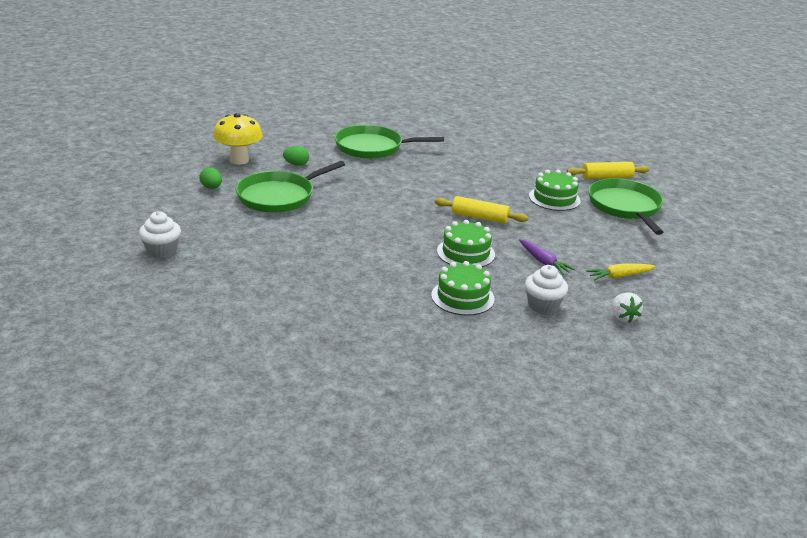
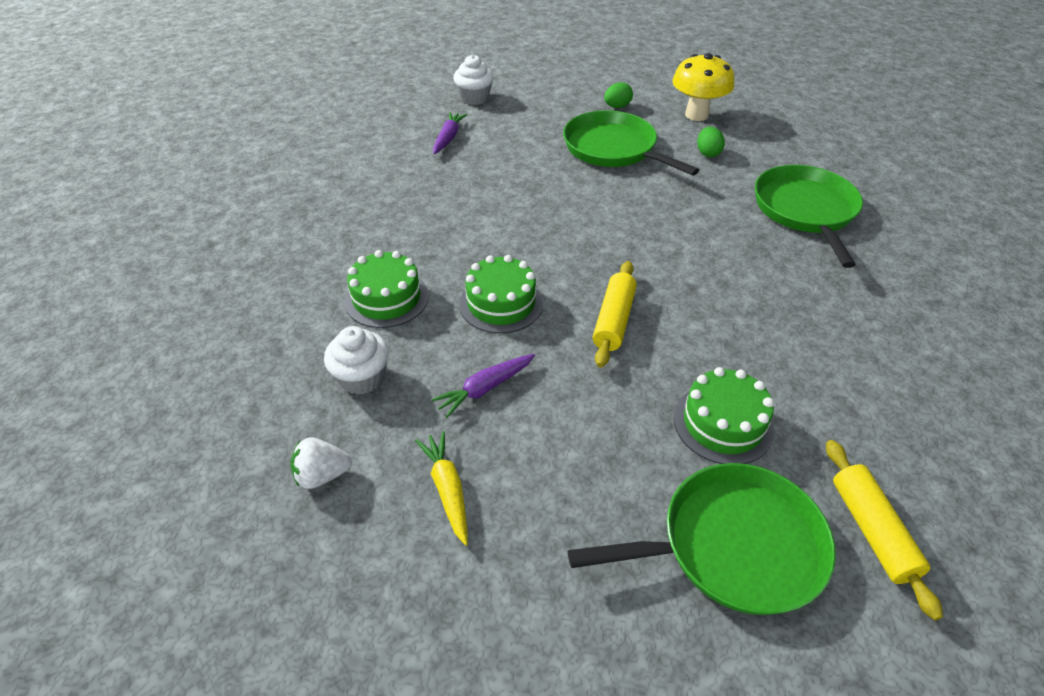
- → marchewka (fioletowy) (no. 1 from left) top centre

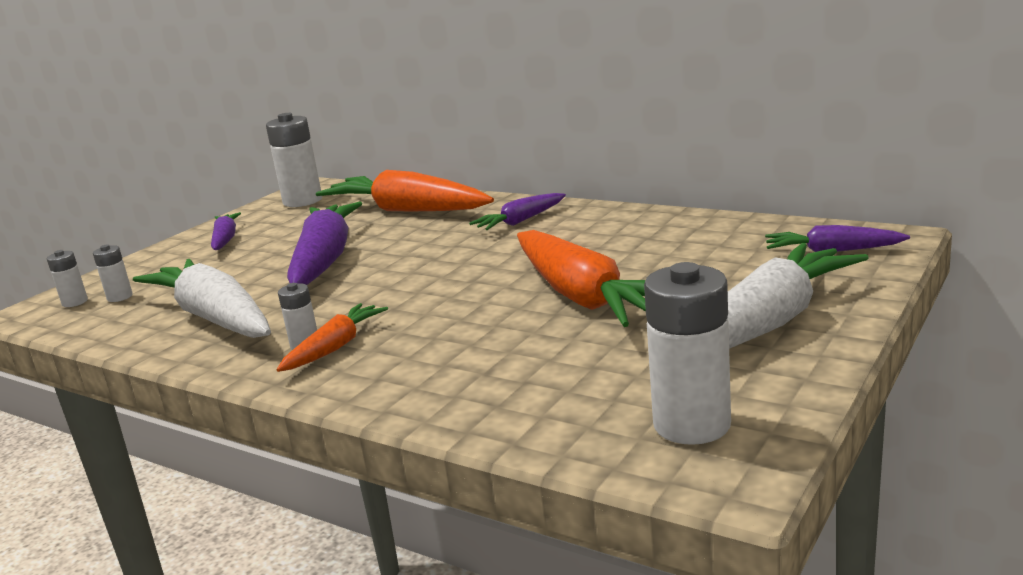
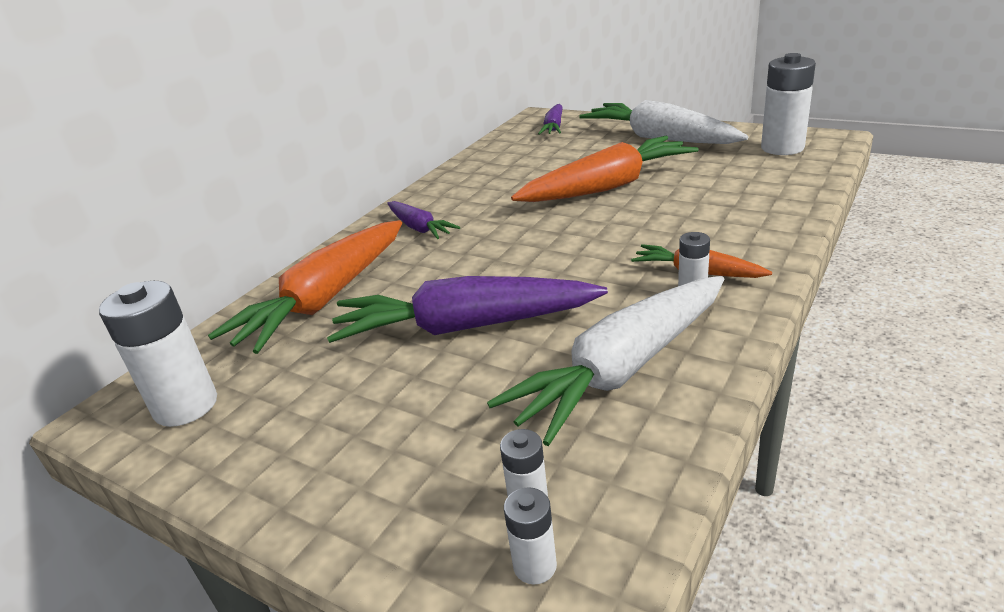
marchewka (fioletowy) (no. 1 from left) middle left → -

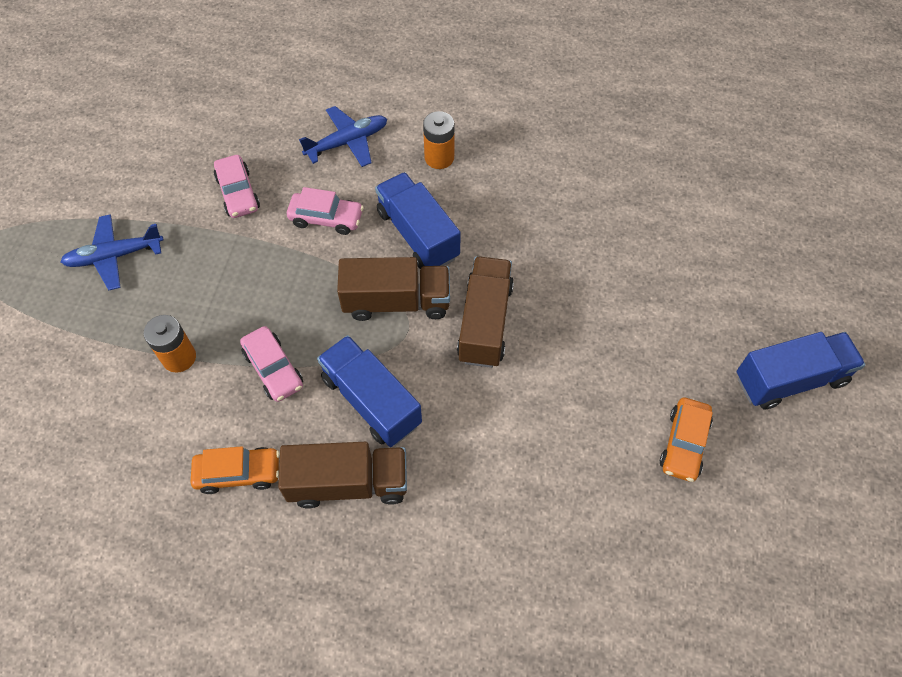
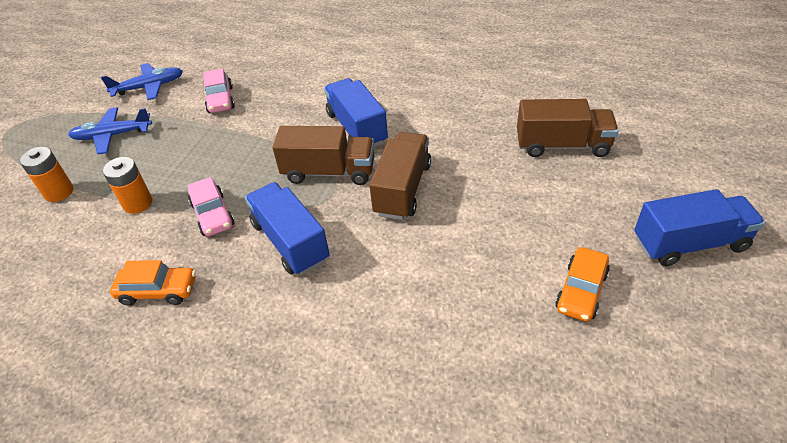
samolot (niebieski) (no. 2 from left) top centre → samolot (niebieski) (no. 2 from left) top left, shifted
bateria (pomarańczowy) (no. 2 from left in the first image) top centre → bateria (pomarańczowy) (no. 1 from left) middle left, shifted
samochód (różowy) (no. 3 from left) top centre → -
ciężarówka (brązowy) (no. 1 from left in the first image) bottom centre → ciężarówka (brązowy) (no. 3 from left) top right, shifted

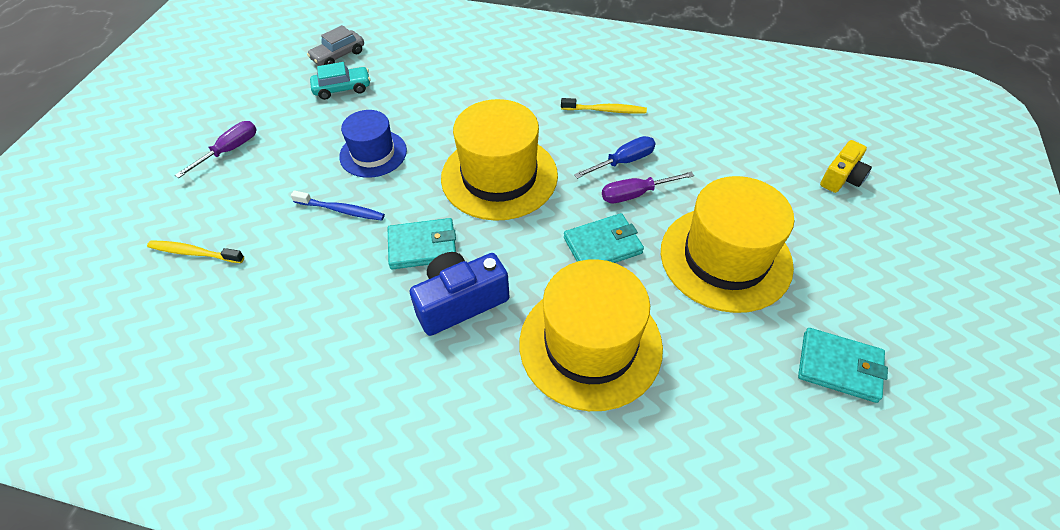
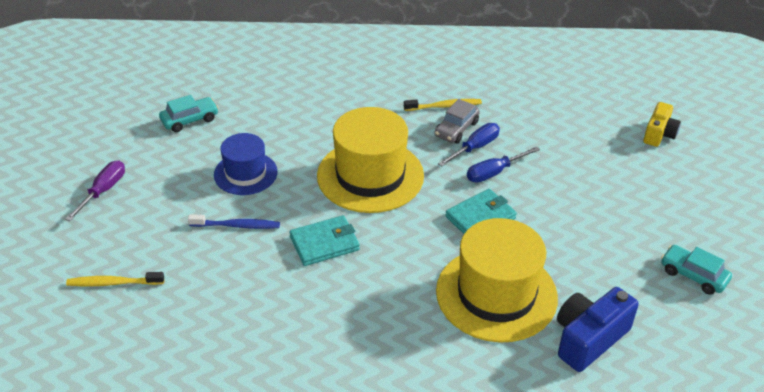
samochód (szary) top left → samochód (szary) top centre, shifted
śrubokręt (fioletowy) (no. 2 from left) centre → śrubokręt (niebieski) (no. 2 from left) centre
kapelusz (żółty) (no. 3 from left) middle right → -
aparat fotograficzny (niebieski) centre → aparat fotograficzny (niebieski) bottom right, shifted
portfel (turkusowy) (no. 3 from left) bottom right → samochód (turkusowy) (no. 2 from left) bottom right

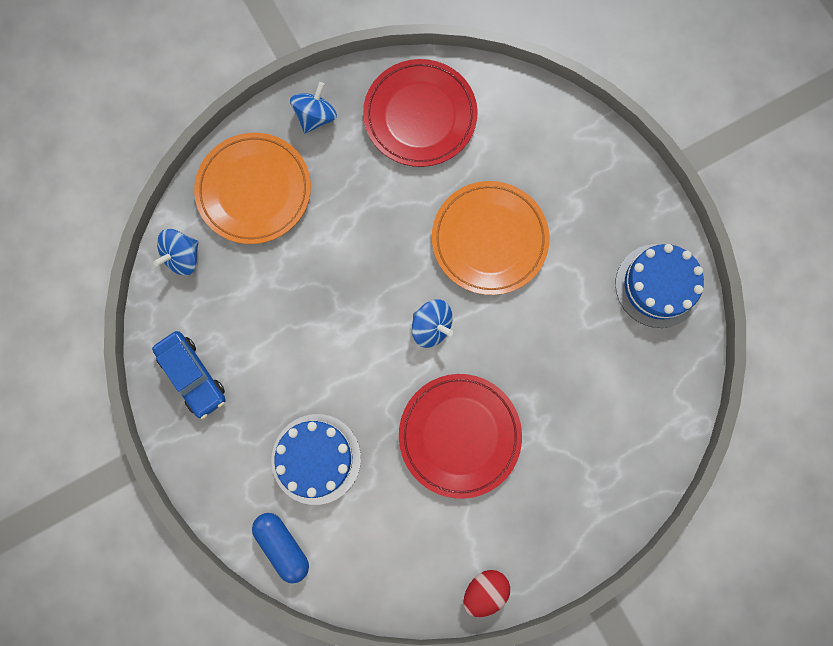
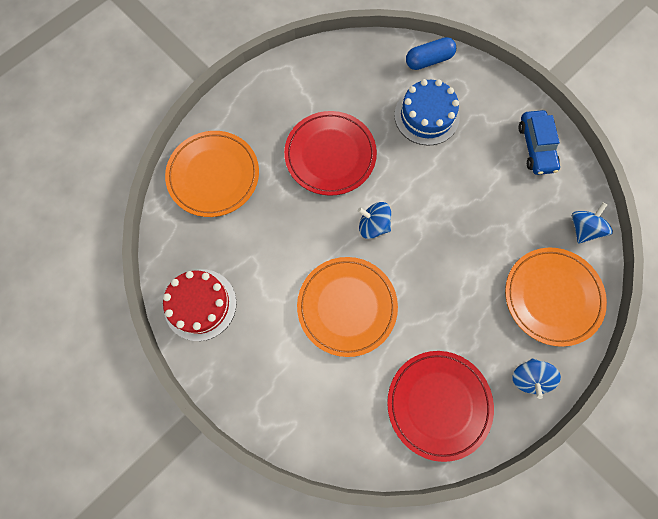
tort (niebieski) (no. 2 from left) middle right → tort (czerwony) middle left
samochód (niebieski) middle left → samochód (niebieski) top right, 135 degrees counterclockwise
kapsułka (niebieski) bottom centre → kapsułka (niebieski) top centre, 60 degrees counterclockwise
jajko (czerwony) bottom centre → -
- → talerz (pomarańczowy) (no. 1 from left) middle left

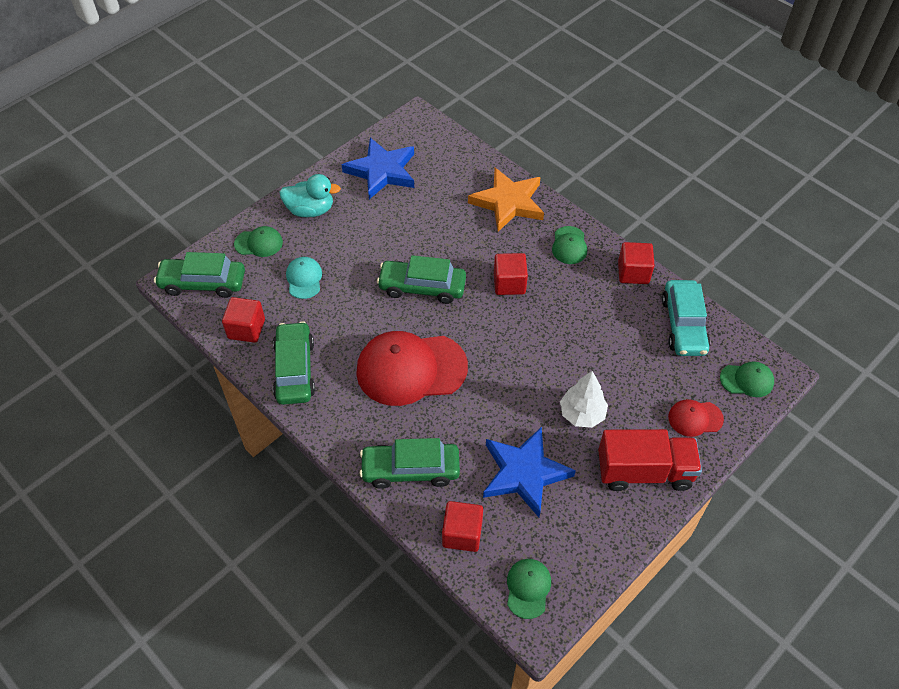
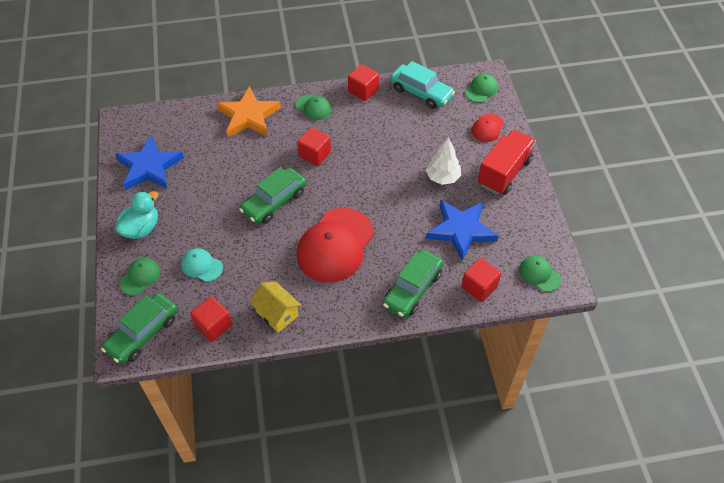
samochód (zielony) (no. 2 from left) middle left → domek (żółty) centre

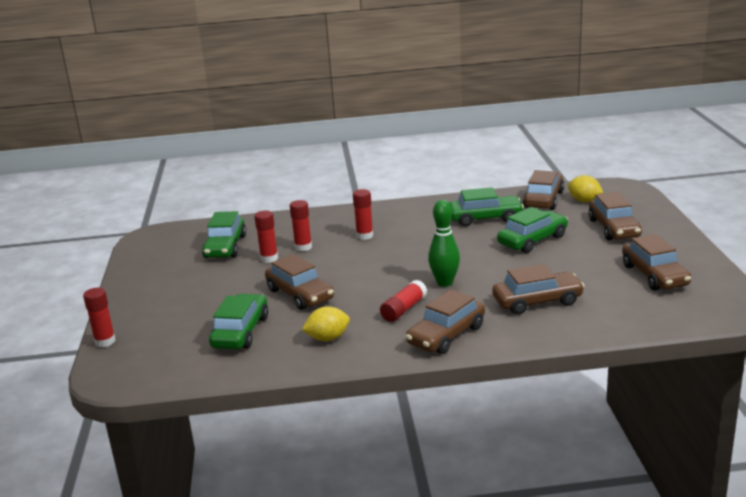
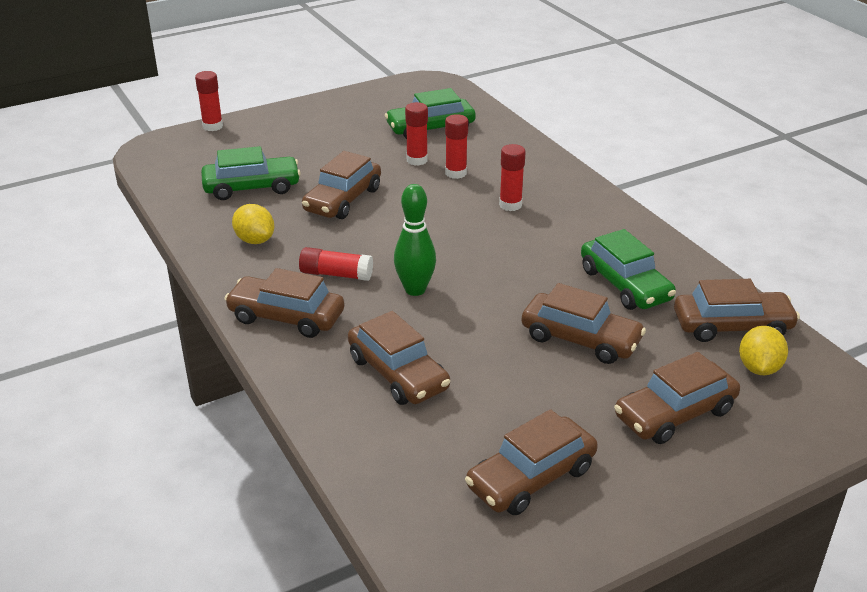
samochód (zielony) (no. 4 from left) middle right → samochód (brązowy) (no. 5 from left) middle right

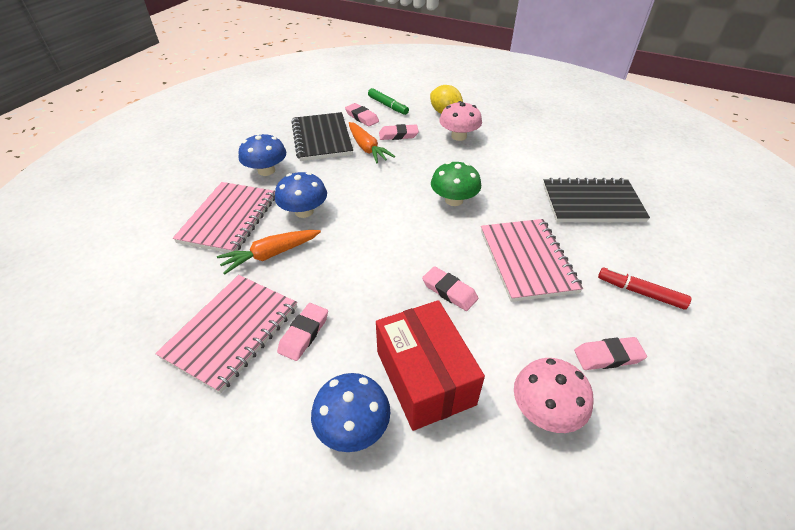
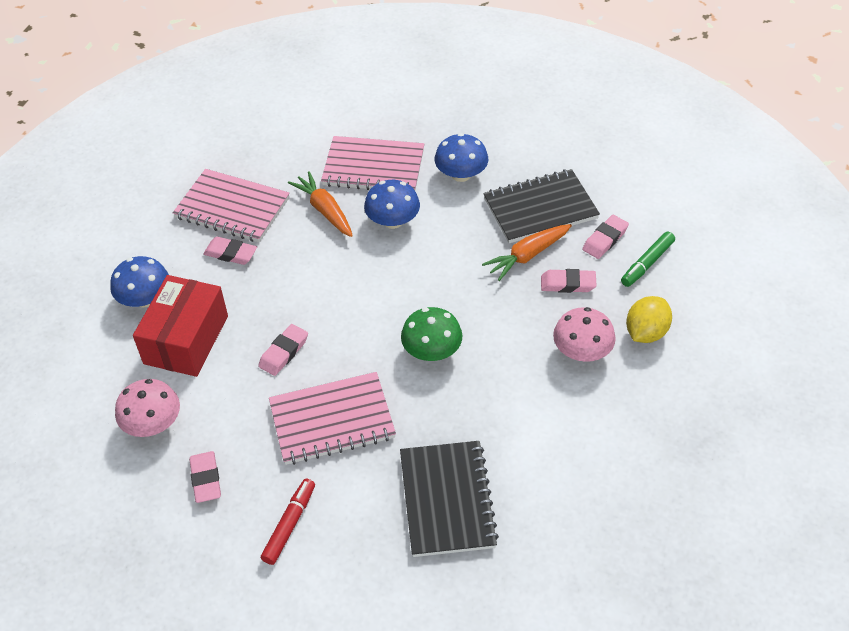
gumka do mazania (różowy) (no. 3 from left in the first image) top centre → gumka do mazania (różowy) (no. 4 from left) middle right, 75 degrees counterclockwise
pudełko (czerwony) bottom centre → pudełko (czerwony) middle left, 45 degrees counterclockwise

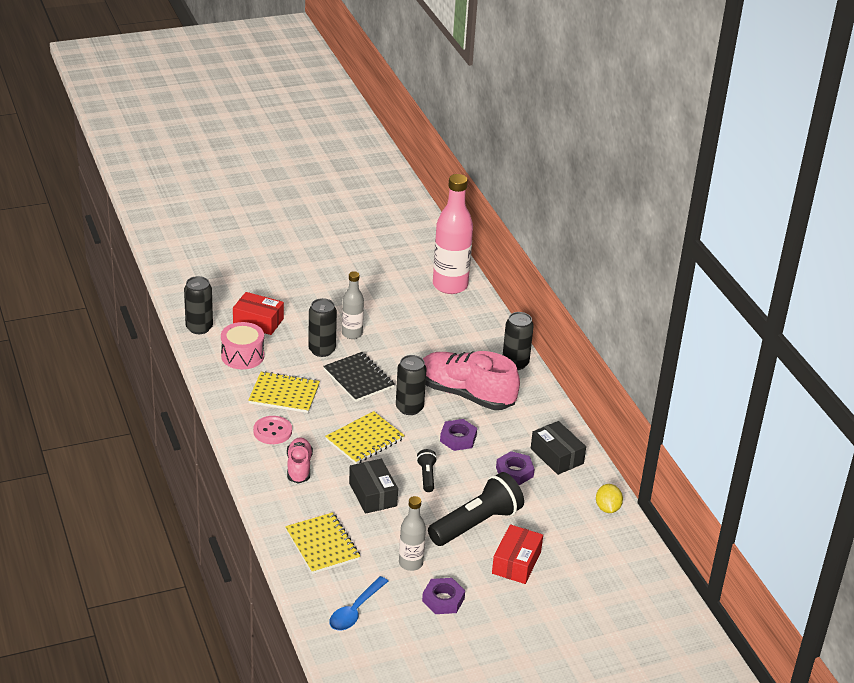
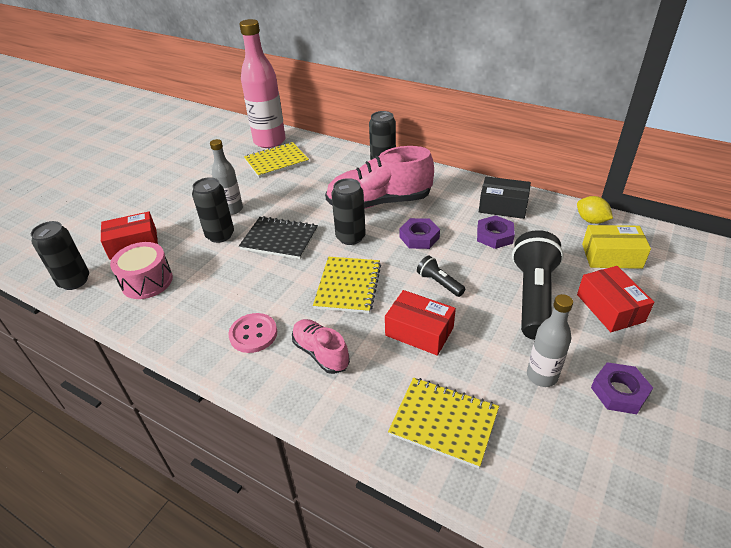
zeszyt (żółty) (no. 1 from left) middle left → zeszyt (żółty) (no. 1 from left) top centre, shifted
pudełko (czarny) (no. 1 from left) bottom centre → pudełko (czerwony) (no. 2 from left) centre
łyżka (niebieski) bottom centre → -
- → pudełko (żółty) middle right

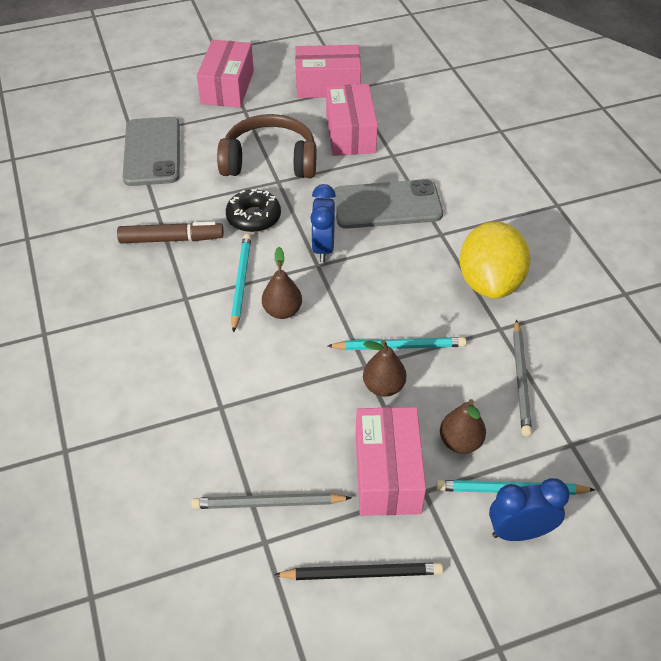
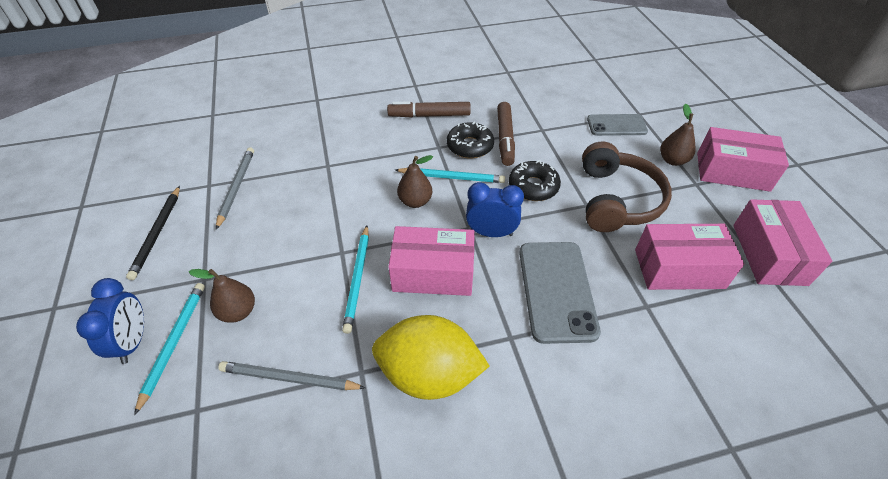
telefon (szary) (no. 1 from left in the first image) top left → telefon (szary) (no. 2 from left) top right, x0.63
gruszka (brązowy) (no. 2 from left in the first image) centre → gruszka (brązowy) (no. 3 from left) top right, shifted
pudełko (różowy) (no. 4 from left in the first image) bottom centre → pudełko (różowy) (no. 1 from left) centre, shifted
- → flamaster (brązowy) (no. 1 from left) top centre
- → donut (czarny) (no. 1 from left) top centre

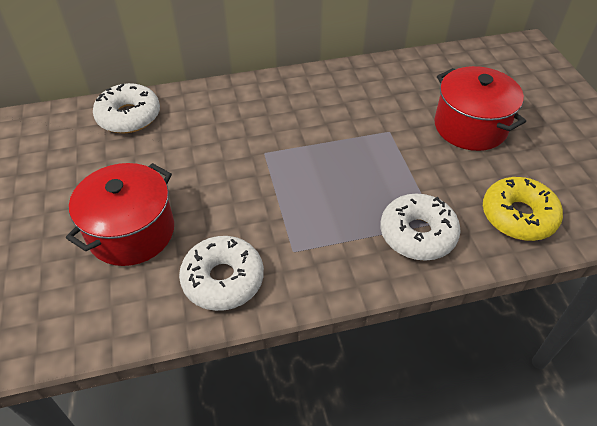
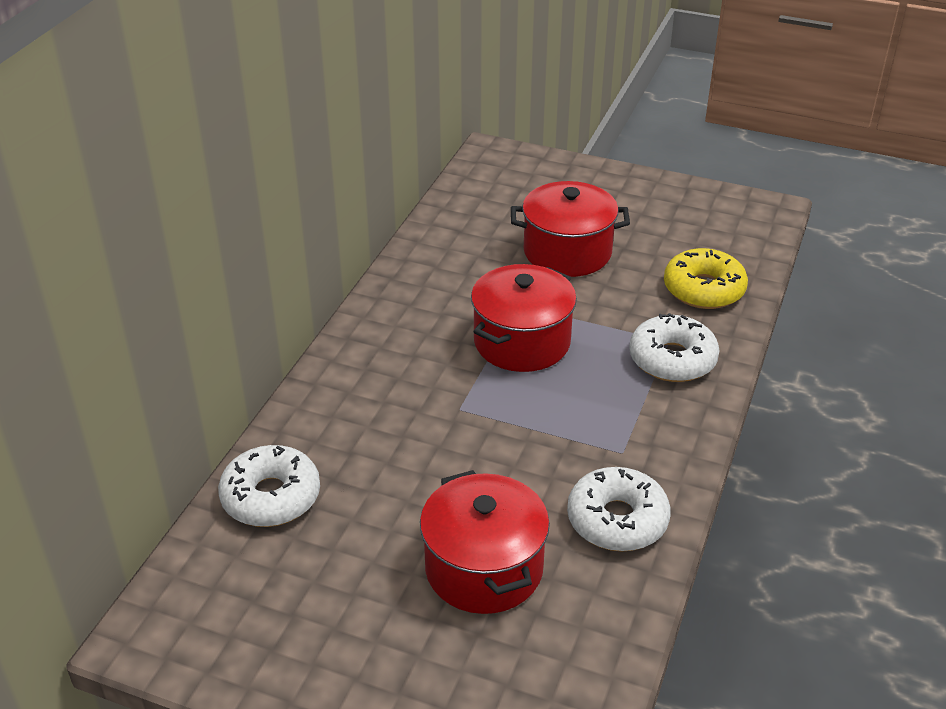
- → garnek (czerwony) (no. 2 from left) centre

